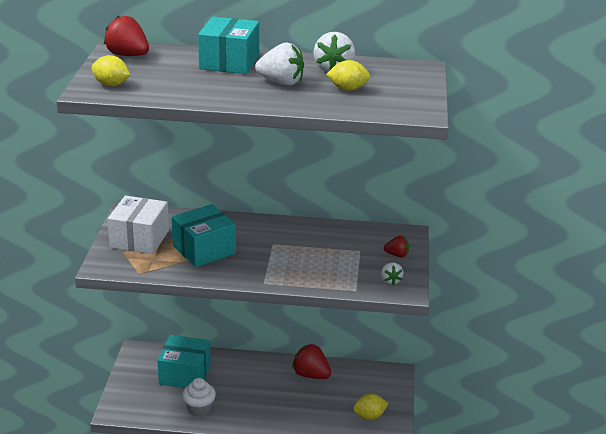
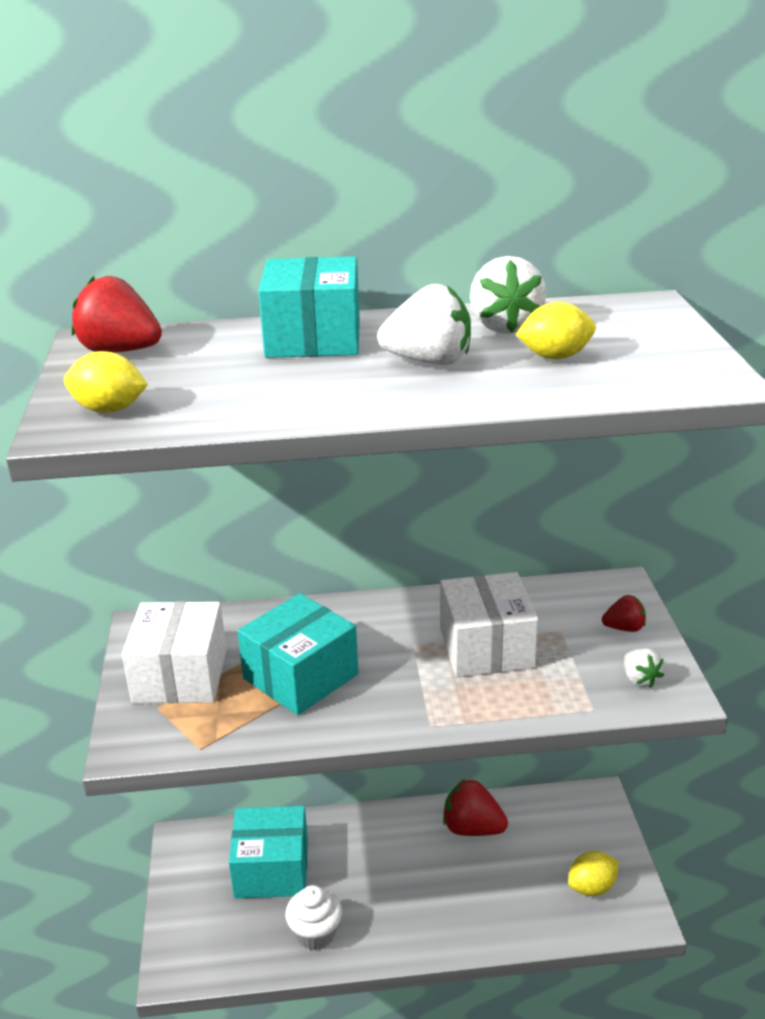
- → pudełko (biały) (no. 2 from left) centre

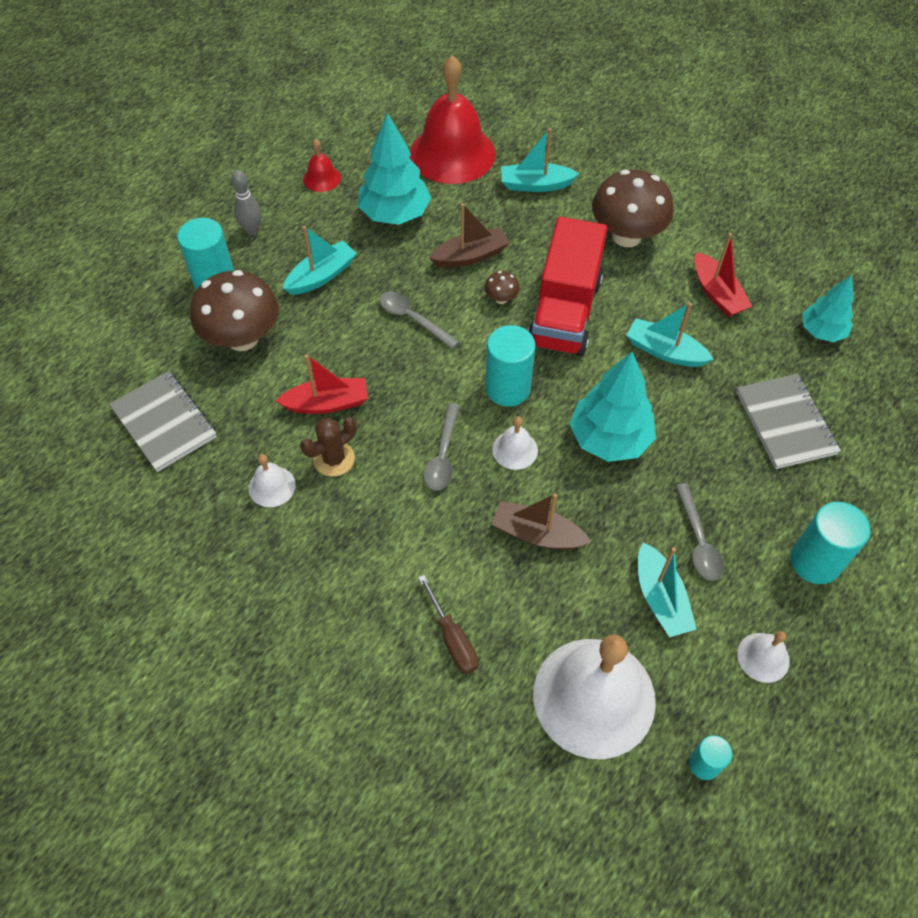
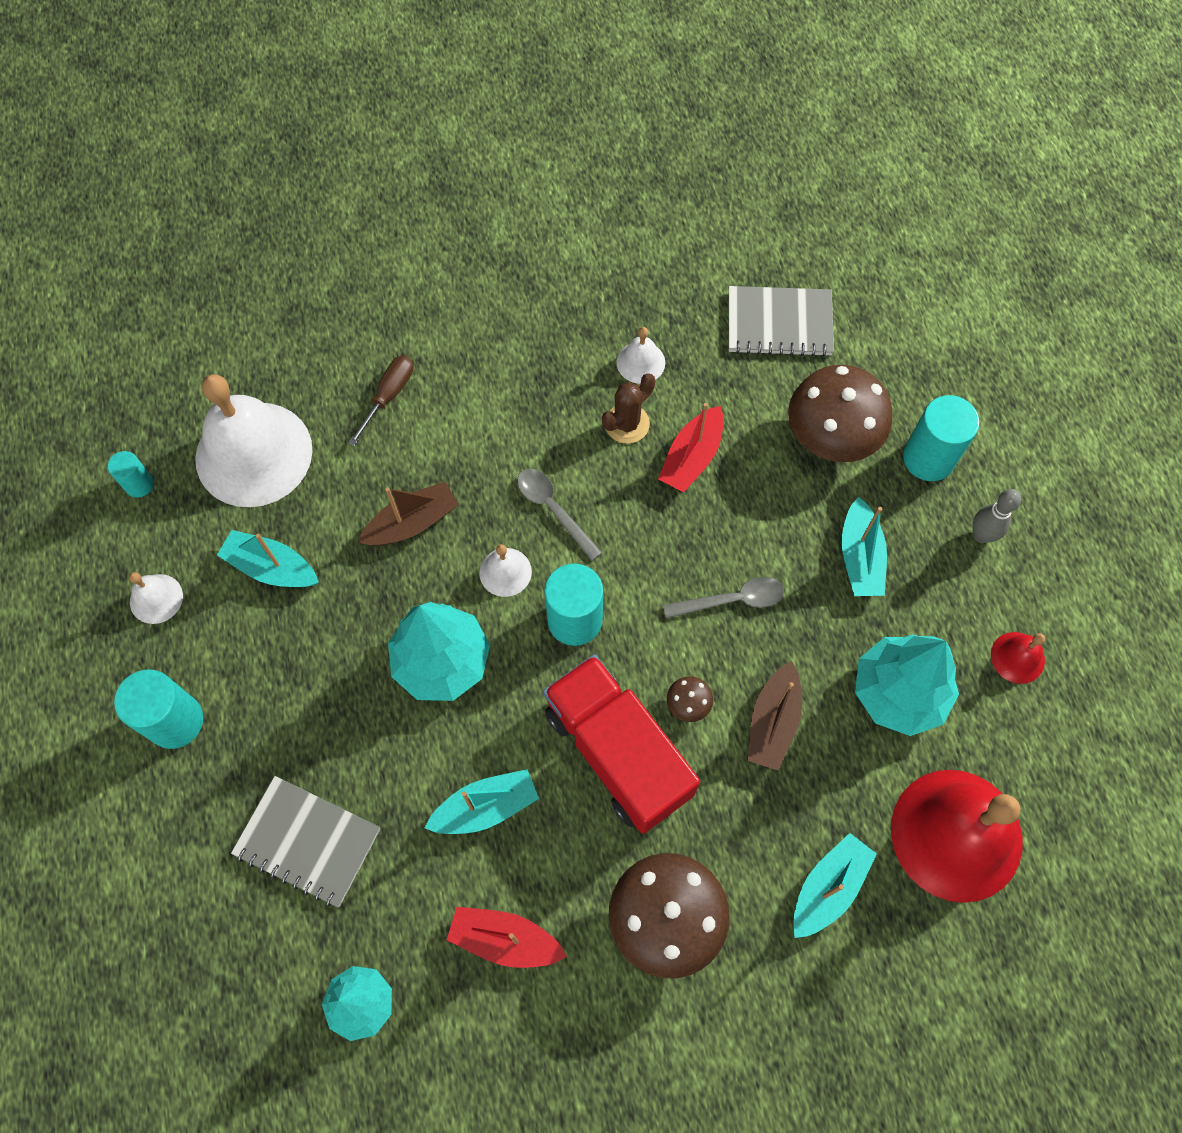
kaktus (brązowy) centre, 45 degrees clockwise
łyżka (szary) (no. 3 from left) middle right → -
śrubokręt (brązowy) bottom centre → śrubokręt (brązowy) middle left, 105 degrees clockwise

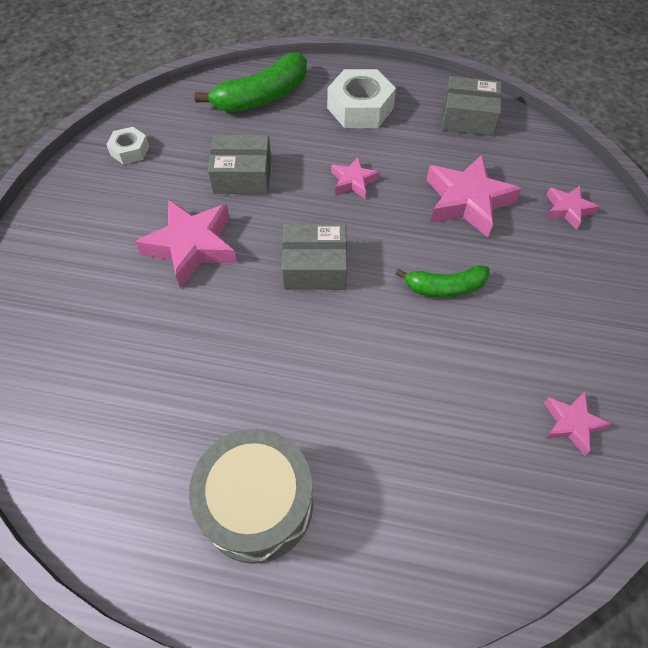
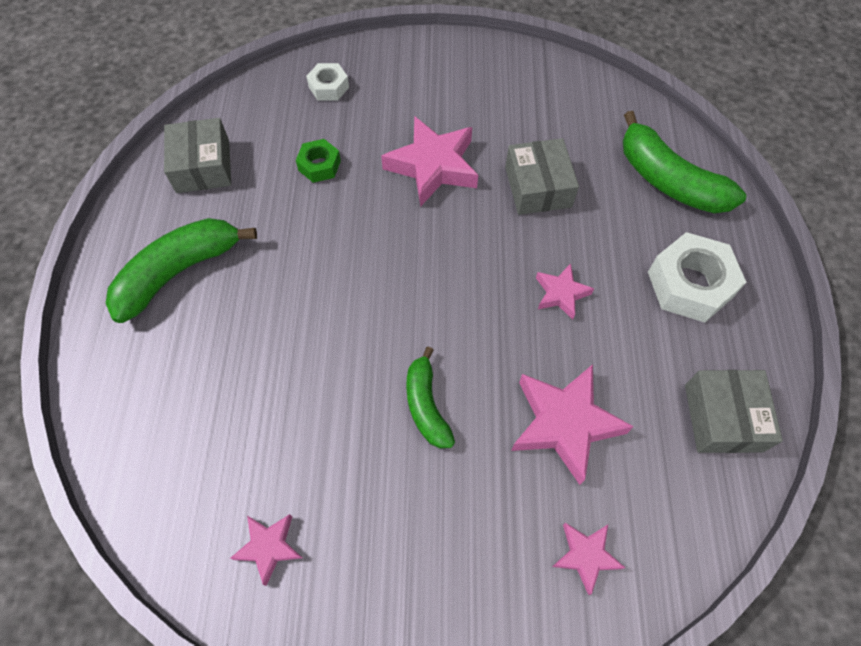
nakrętka (biały) (no. 1 from left) top left → nakrętka (biały) (no. 1 from left) top centre, shifted
pudełko (szary) (no. 2 from left in the first image) centre → pudełko (szary) (no. 1 from left) top left, shifted
bęben (szary) bottom centre → banan (zielony) (no. 1 from left) middle left
- → nakrętka (zielony) top centre

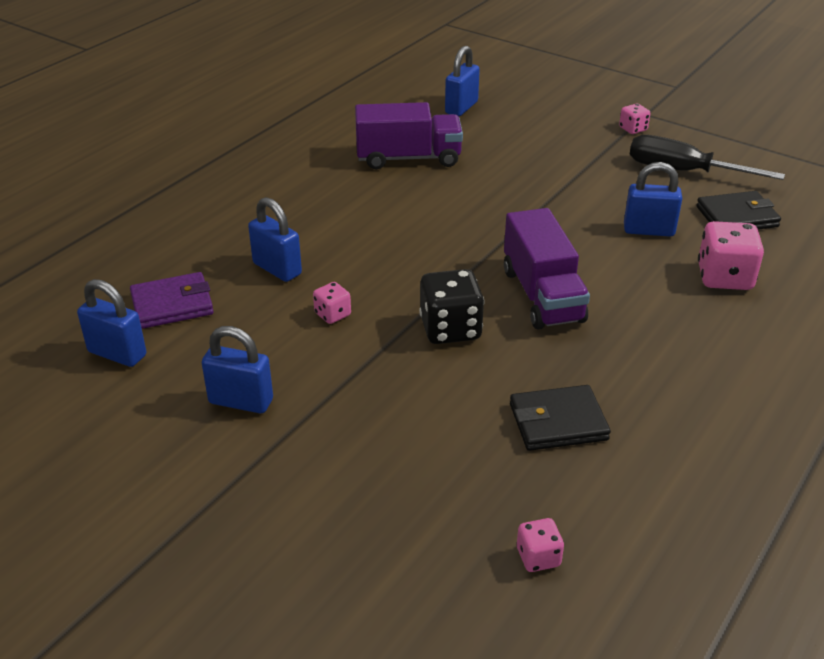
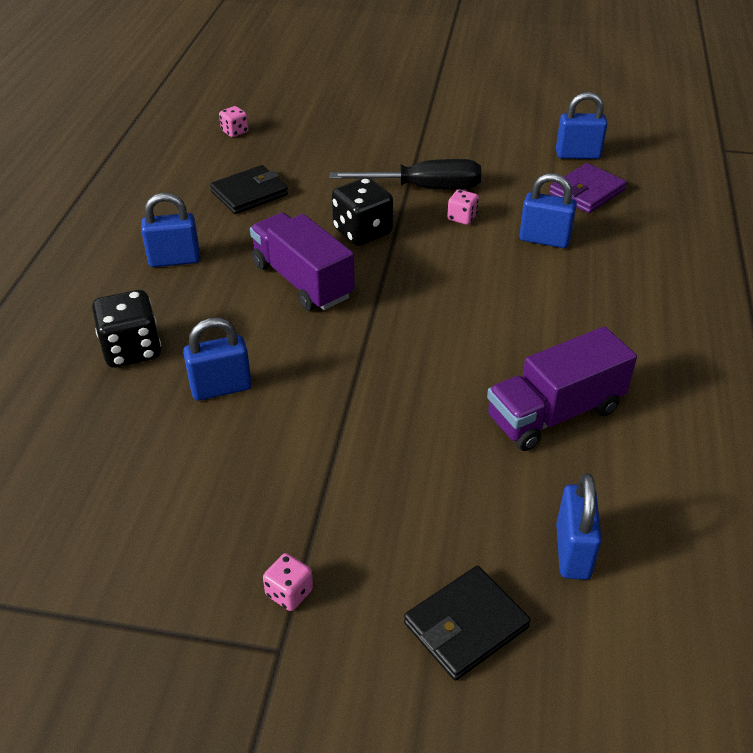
śrubokręt (czarny) top right → śrubokręt (czarny) top centre, shifted
portfel (czarny) (no. 2 from left) top right → portfel (czarny) (no. 2 from left) bottom centre, shifted
kostka do gry (różowy) (no. 4 from left) middle right → kostka do gry (czarny) (no. 1 from left) middle left
kłódka (niebieski) (no. 2 from left in the first image) middle left → kłódka (niebieski) (no. 1 from left) top left, shifted

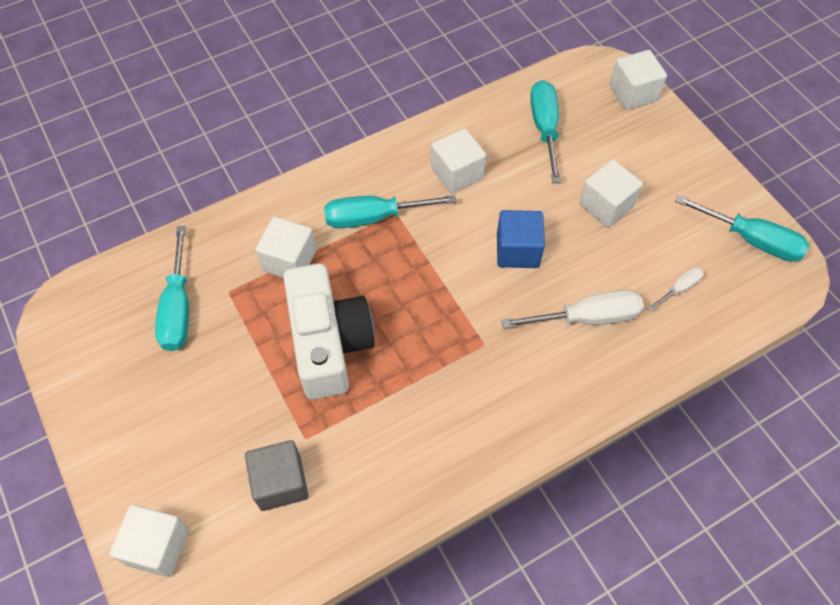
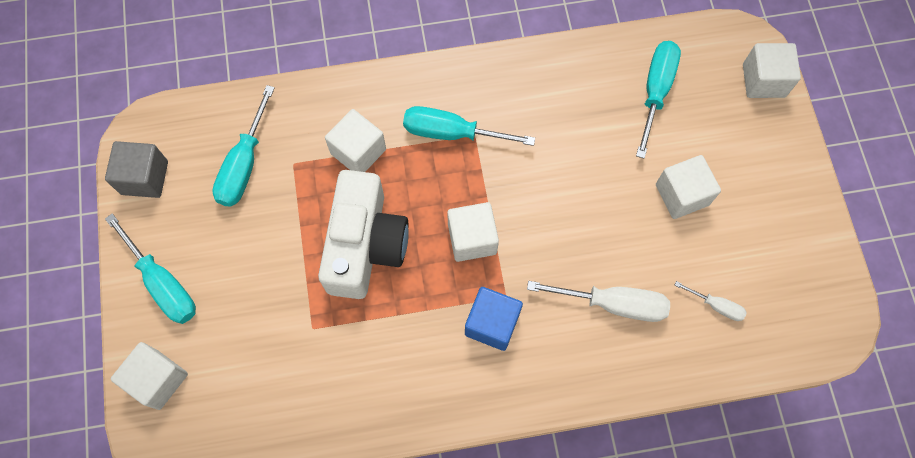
sześcian (biały) (no. 3 from left) top centre → sześcian (biały) (no. 3 from left) centre, shifted
śrubokręt (turkusowy) (no. 4 from left in the first image) middle right → śrubokręt (turkusowy) (no. 1 from left) middle left, shifted
sześcian (niebieski) centre → sześcian (niebieski) bottom centre, shifted
śrubokręt (biały) (no. 2 from left) middle right, 45 degrees clockwise
sześcian (szary) bottom left → sześcian (szary) middle left, shifted

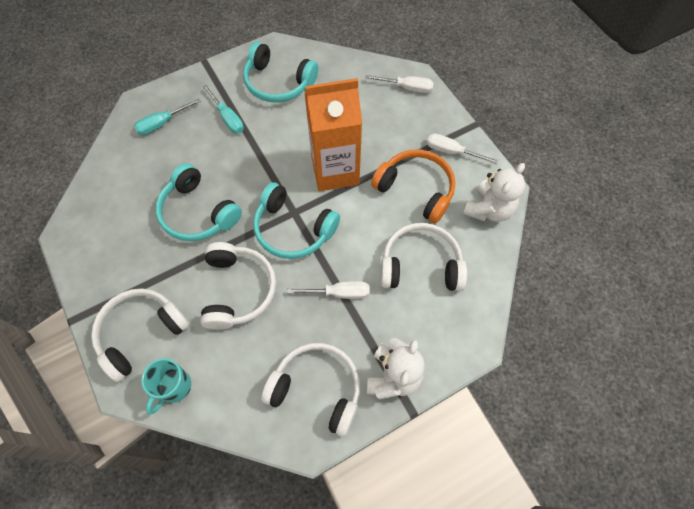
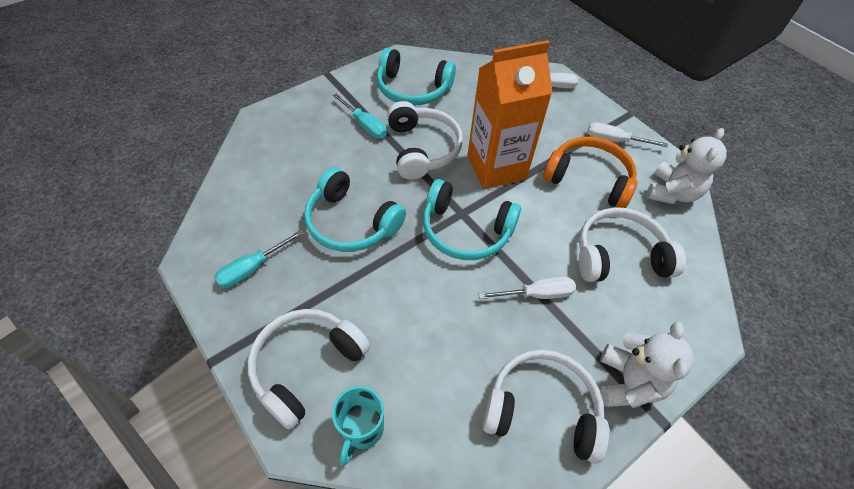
śrubokręt (turkusowy) (no. 1 from left) top left → śrubokręt (turkusowy) (no. 1 from left) middle left, shifted
słuchawki (biały) (no. 2 from left) centre → słuchawki (biały) (no. 2 from left) top centre, shifted

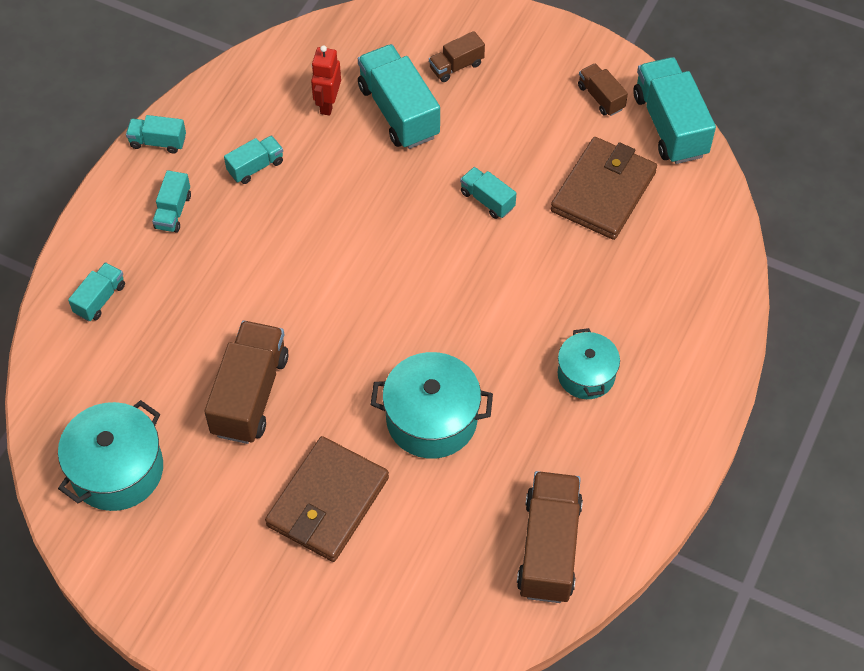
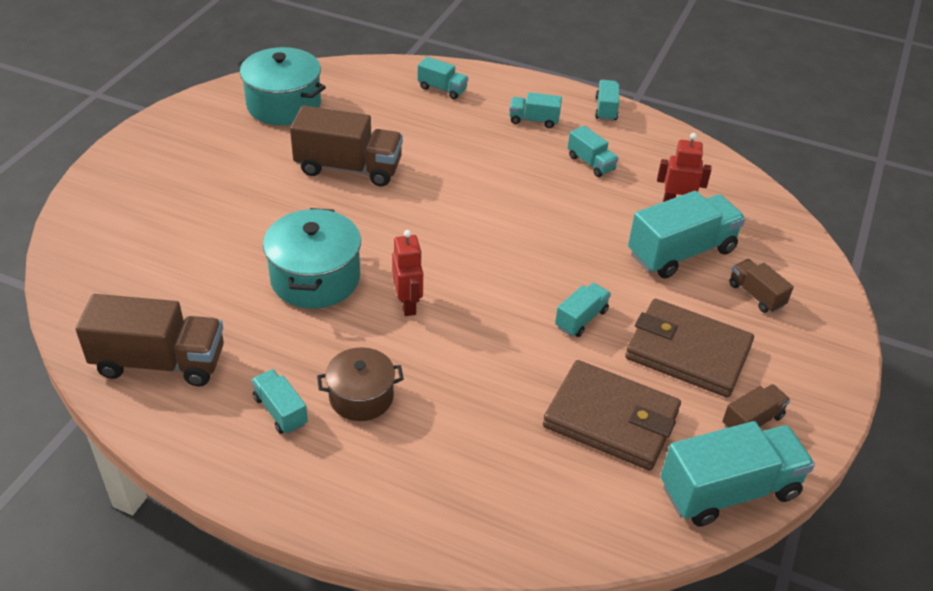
garnek (turkusowy) (no. 3 from left) middle right → garnek (brązowy) centre
portfel (brązowy) (no. 1 from left in the first image) bottom centre → portfel (brązowy) (no. 2 from left) middle right, shifted
- → robot (czerwony) (no. 1 from left) centre
- → ciężarówka (turkusowy) (no. 1 from left) bottom left

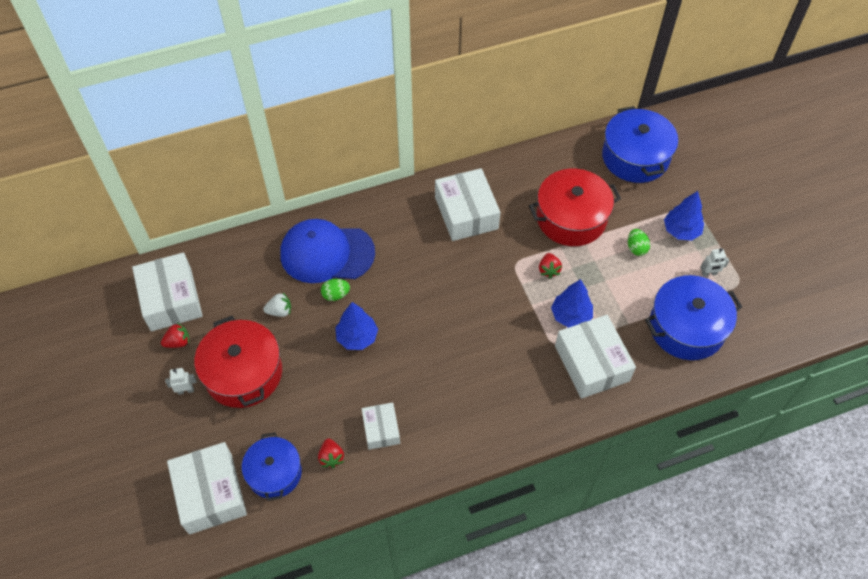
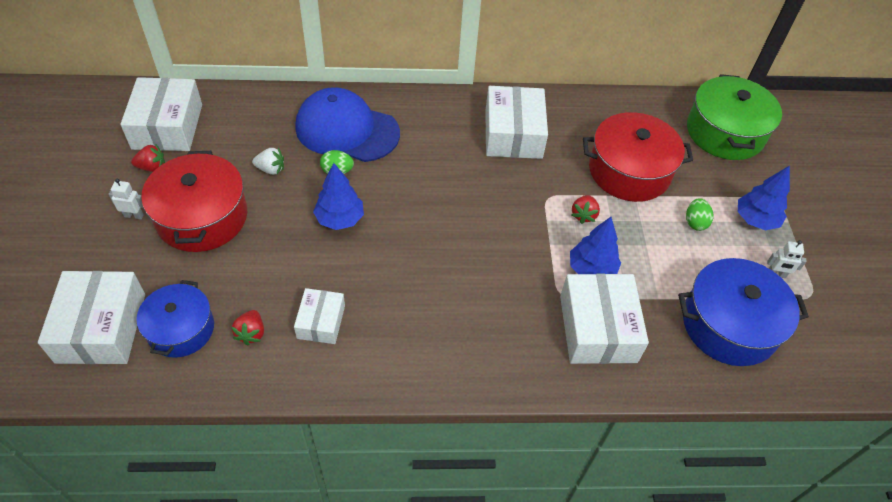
garnek (niebieski) (no. 2 from left) top right → garnek (zielony) top right

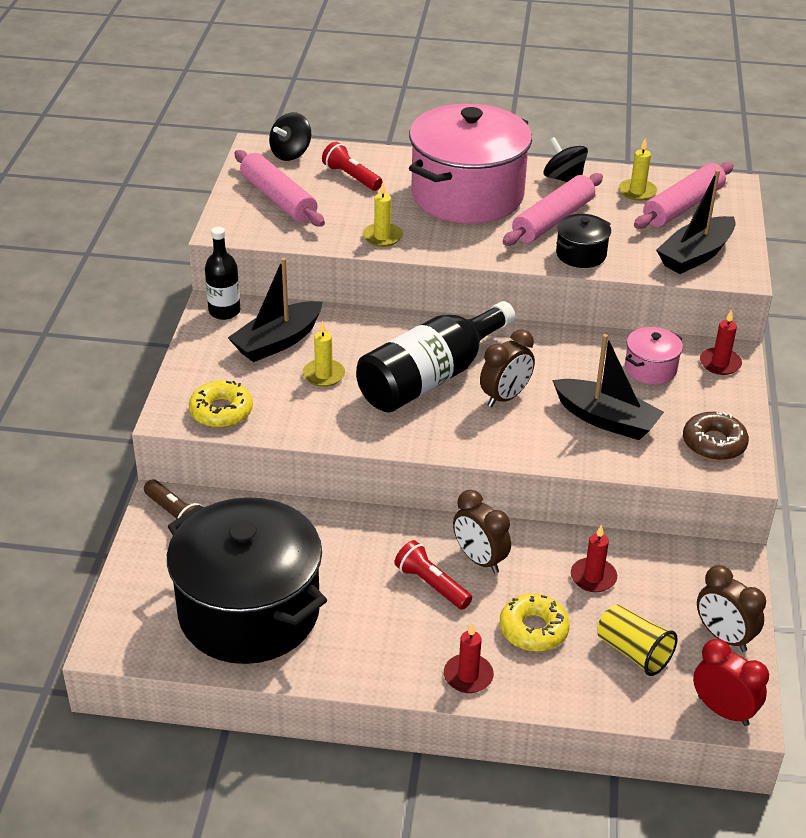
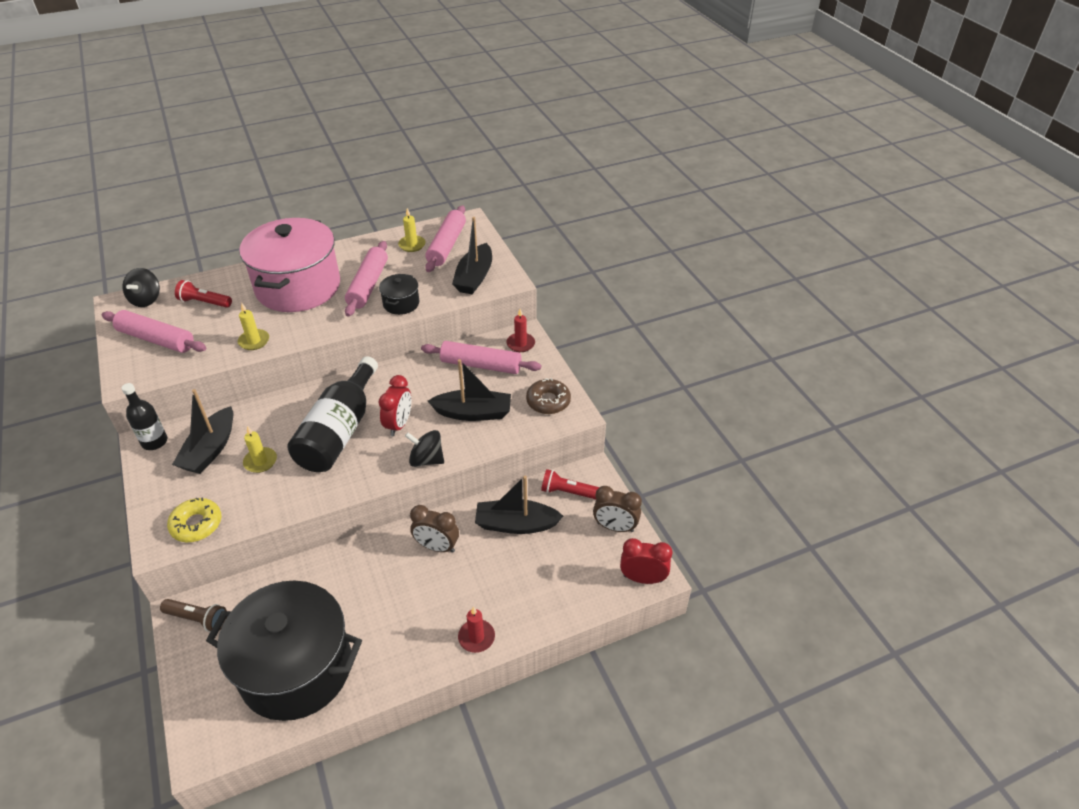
bączek (czarny) (no. 2 from left) top right → bączek (czarny) (no. 2 from left) centre, shifted
garnek (różowy) (no. 2 from left) middle right → wałek do ciasta (różowy) (no. 4 from left) centre
budzik (brązowy) (no. 2 from left) centre → budzik (czerwony) (no. 1 from left) centre
świeca (czerwony) (no. 2 from left) middle right → łódka (czarny) (no. 4 from left) centre
latarka (czerwony) (no. 2 from left) bottom centre → latarka (czerwony) (no. 2 from left) centre, shifted
donut (żółty) (no. 2 from left) bottom centre → -
szklanka (żółty) bottom right → -

